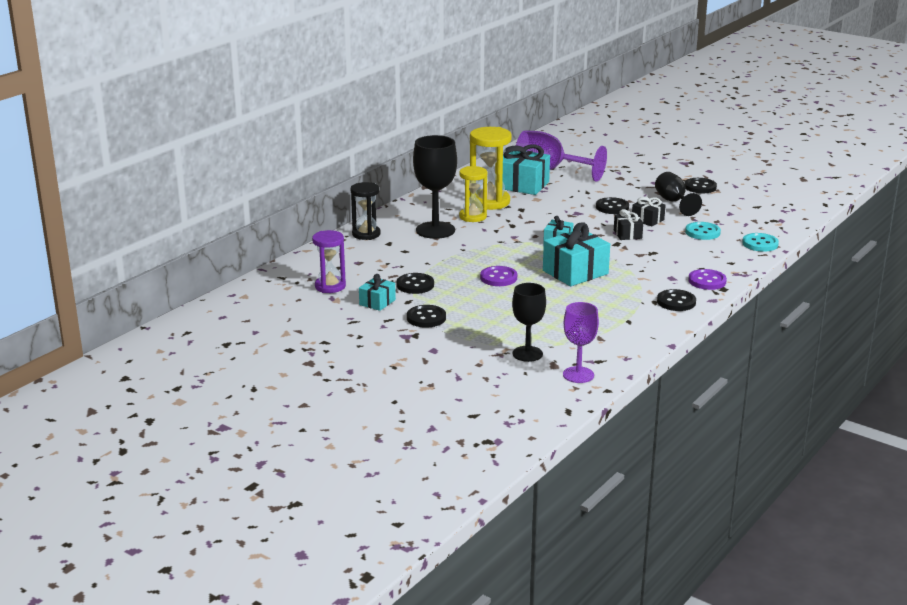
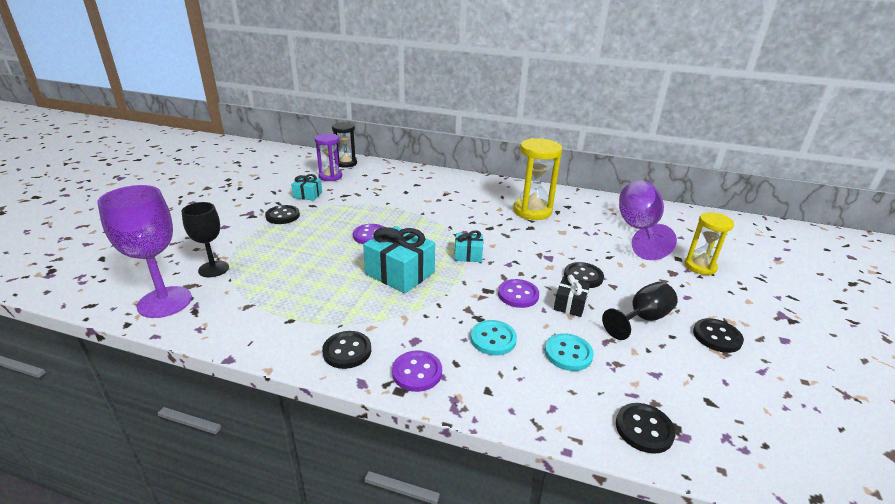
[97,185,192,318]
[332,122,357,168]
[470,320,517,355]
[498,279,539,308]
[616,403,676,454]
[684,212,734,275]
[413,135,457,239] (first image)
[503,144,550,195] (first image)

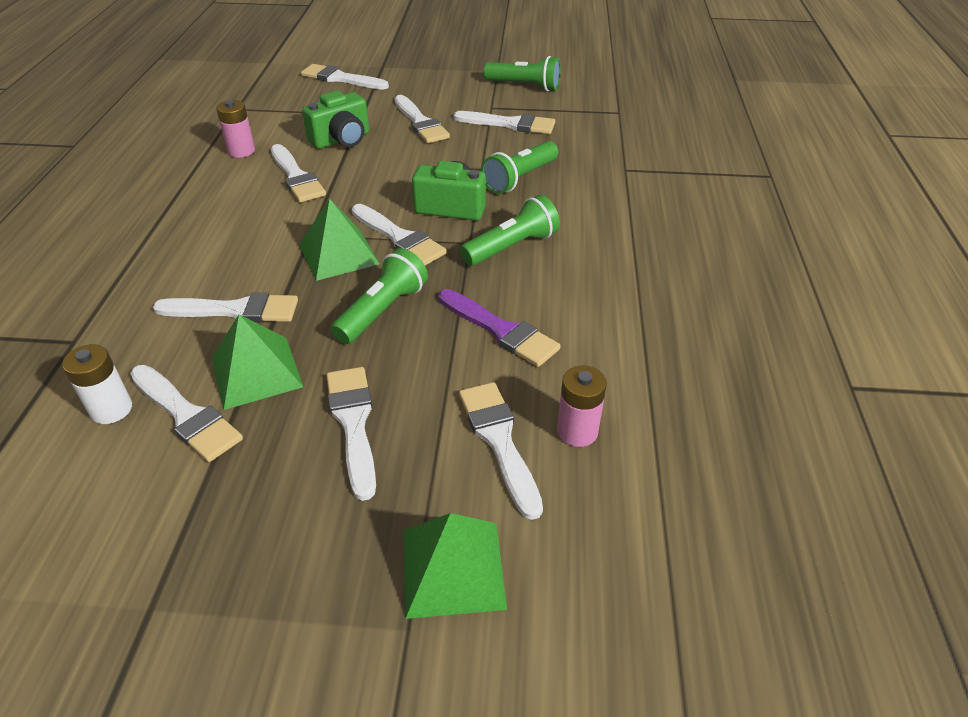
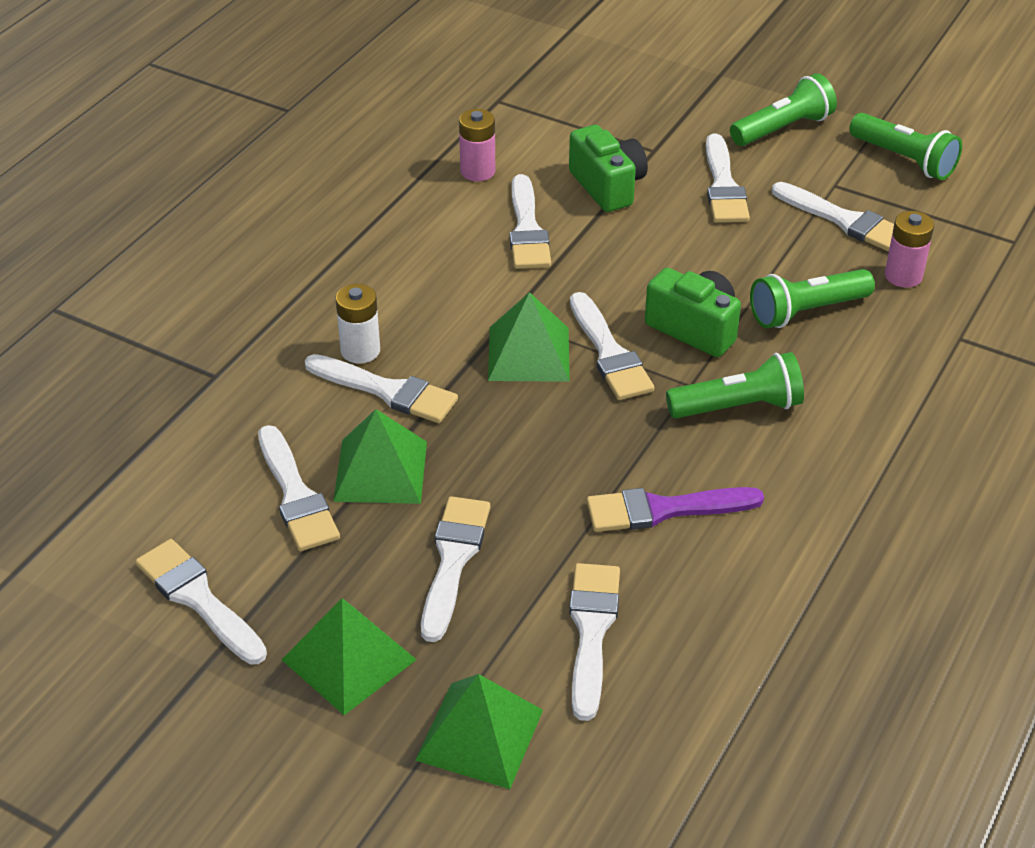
[135,539,267,665]
[281,598,417,715]
[336,284,380,364]
[569,125,648,212]
[587,487,764,532]
[730,73,837,146]
[885,211,934,288]

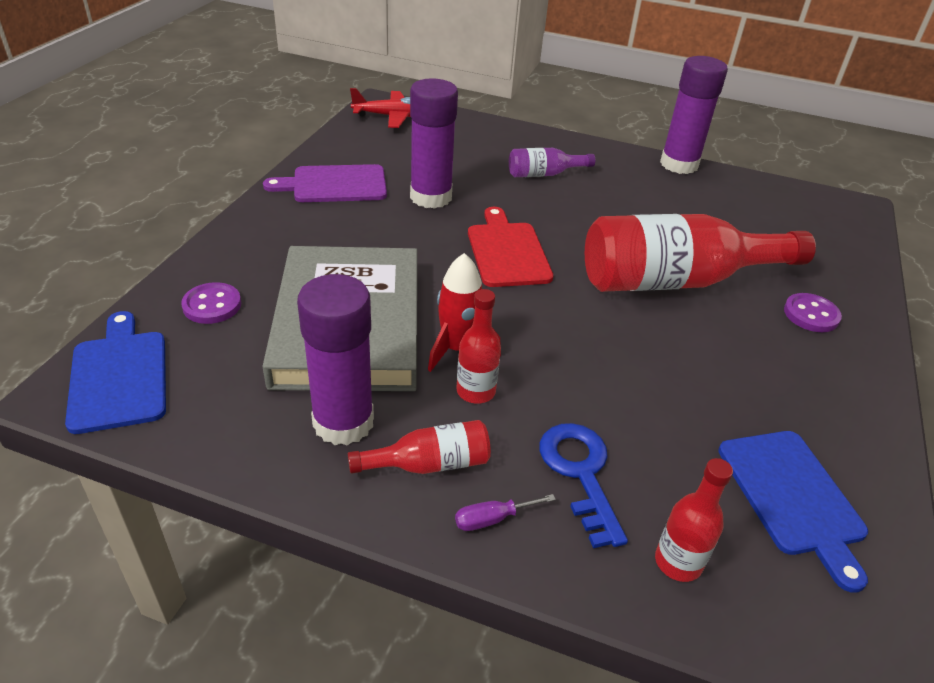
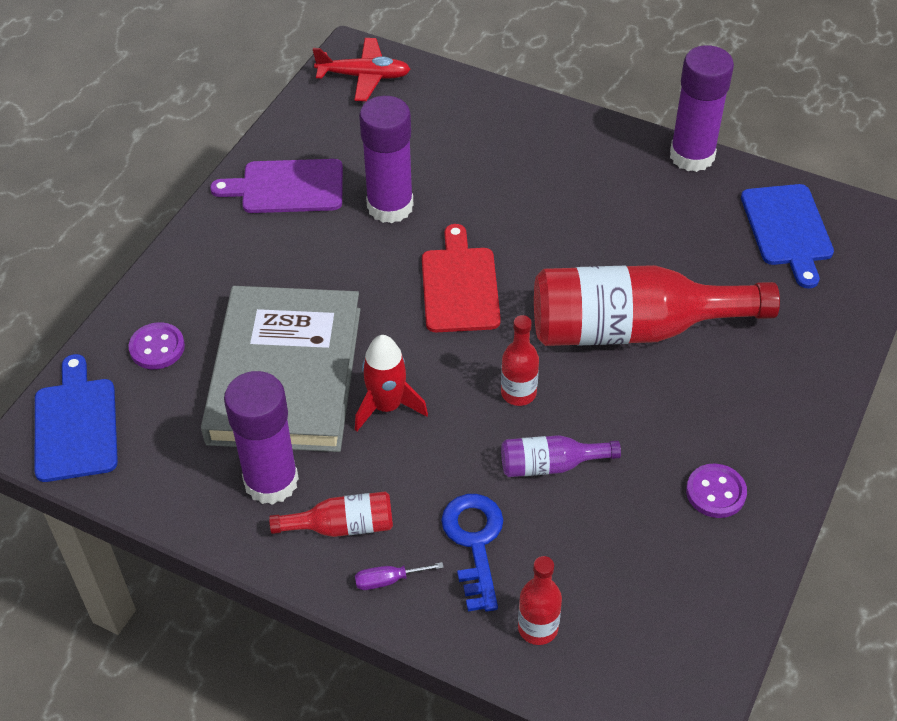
[501,315,539,406]
[501,435,621,477]
[686,464,747,518]
[741,184,834,288]

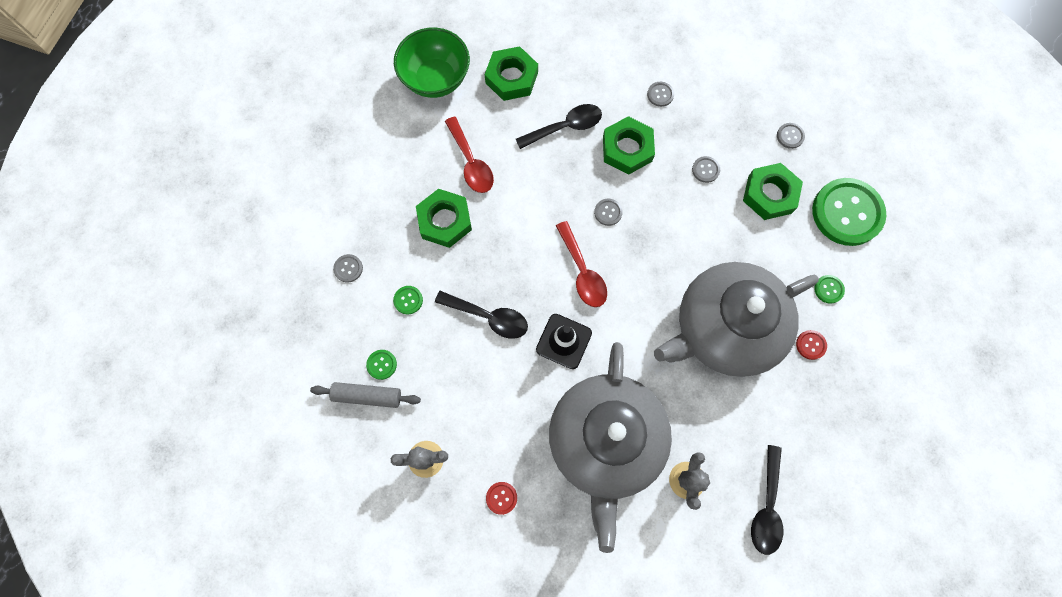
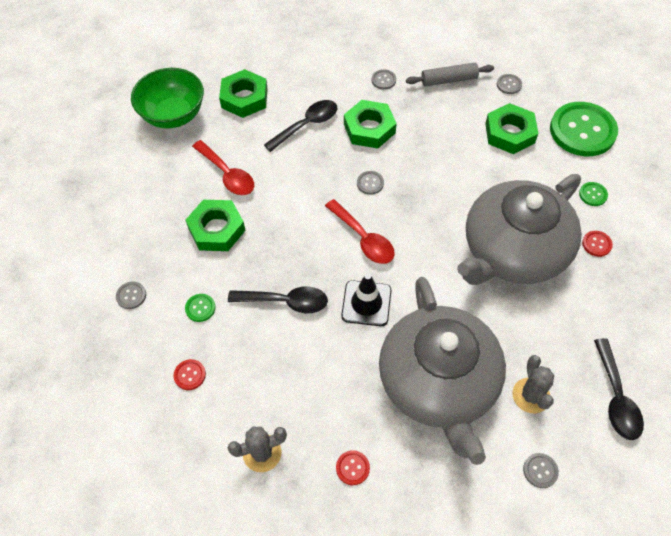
[173,359,206,390]
[406,63,494,87]
[523,453,559,488]

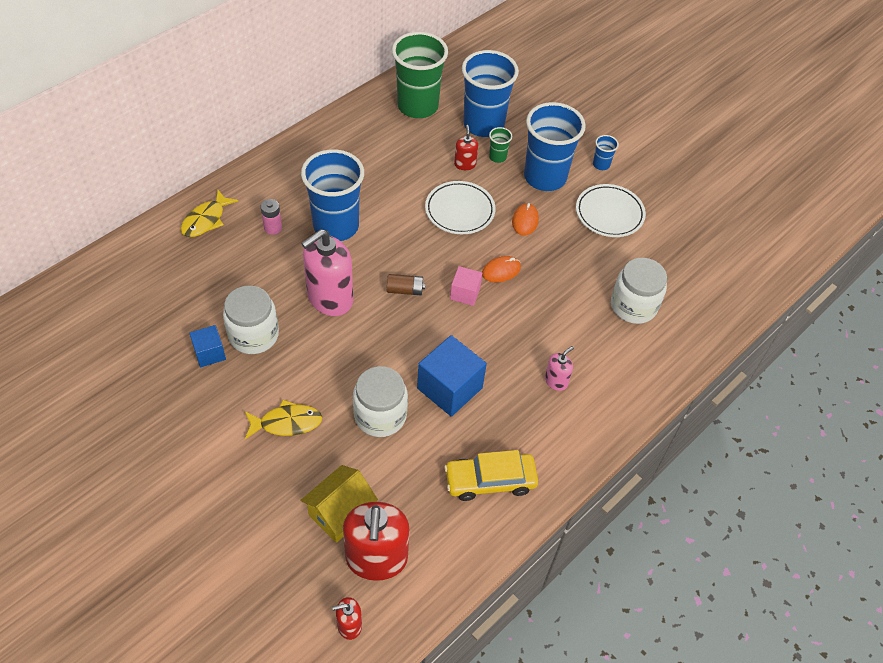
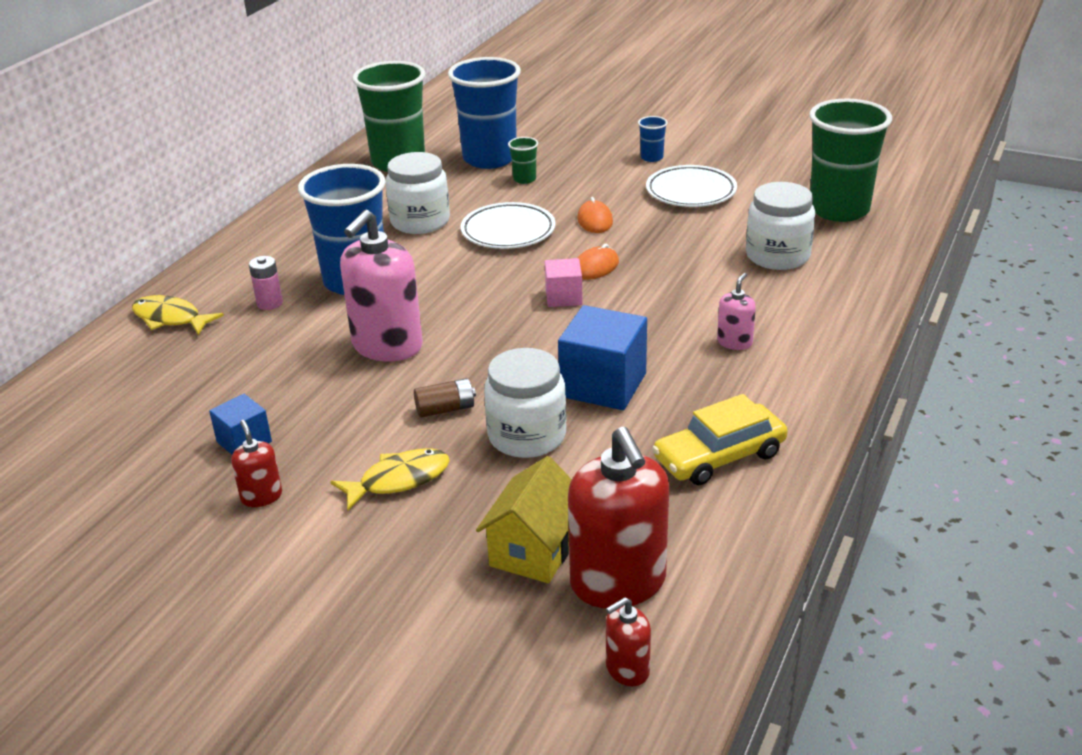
[132,295,224,335]
[231,420,282,507]
[386,152,450,234]
[414,378,476,418]
[809,99,892,222]
[524,102,586,191] (first image)

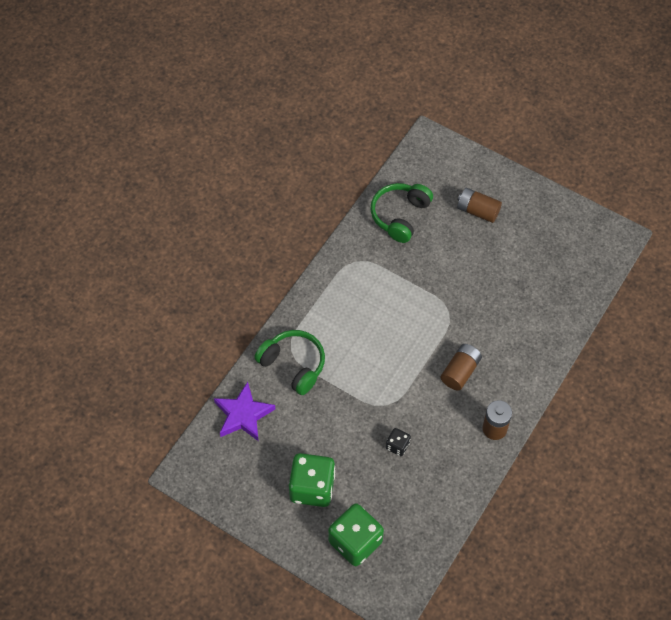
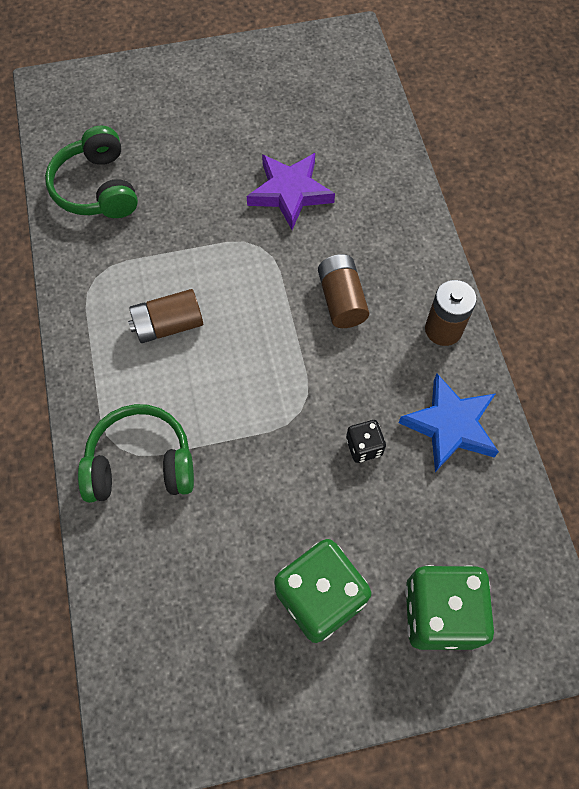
[128,289,203,343]
[247,153,335,230]
[399,373,499,472]

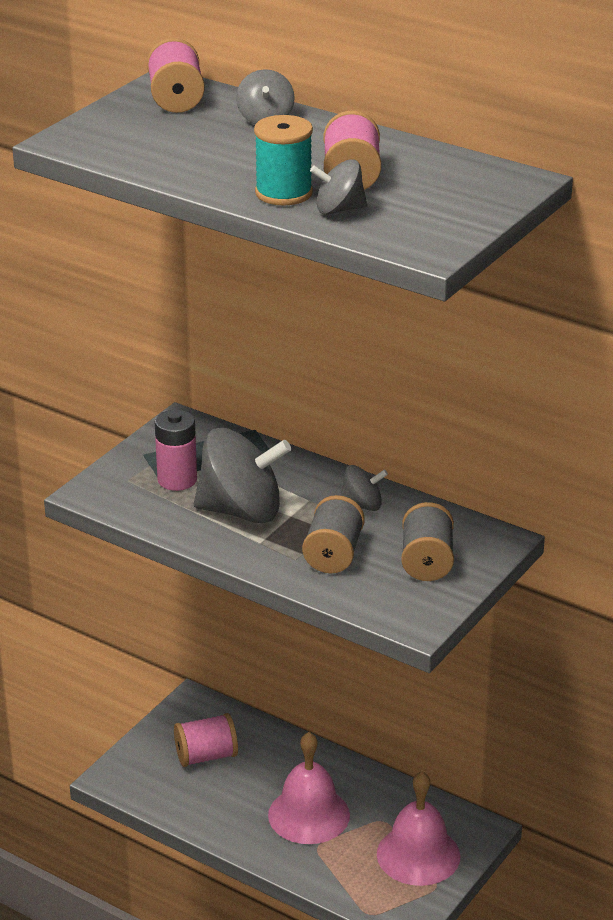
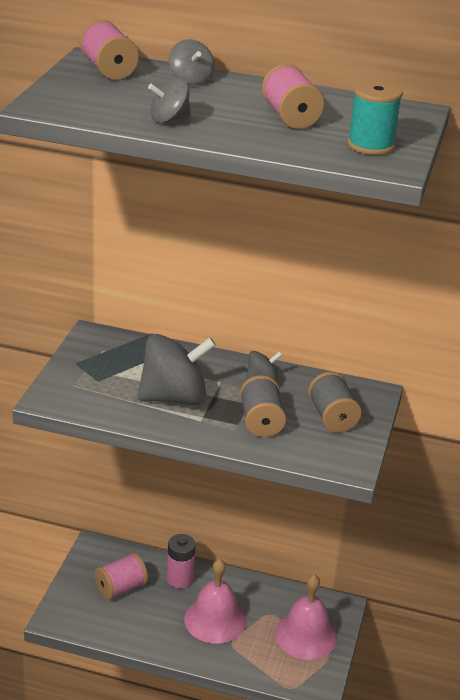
[148,78,191,123]
[167,534,196,589]
[347,80,403,155]

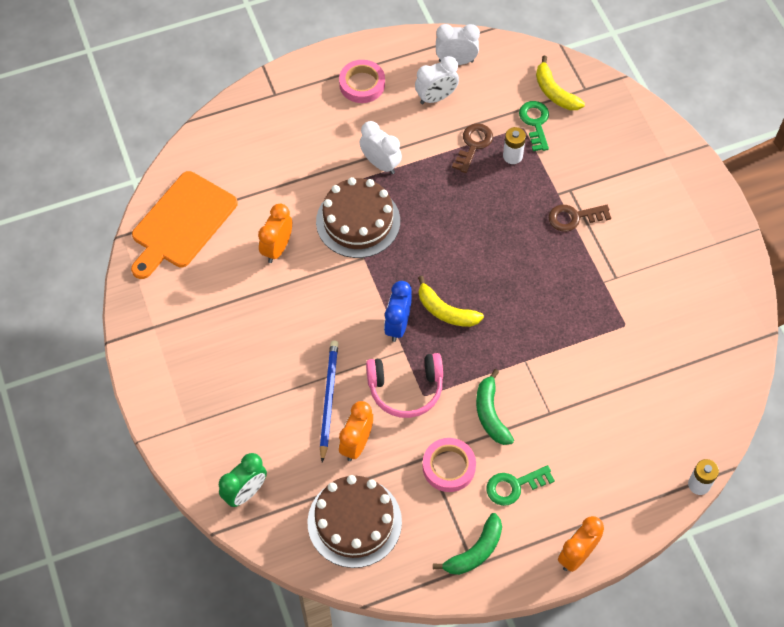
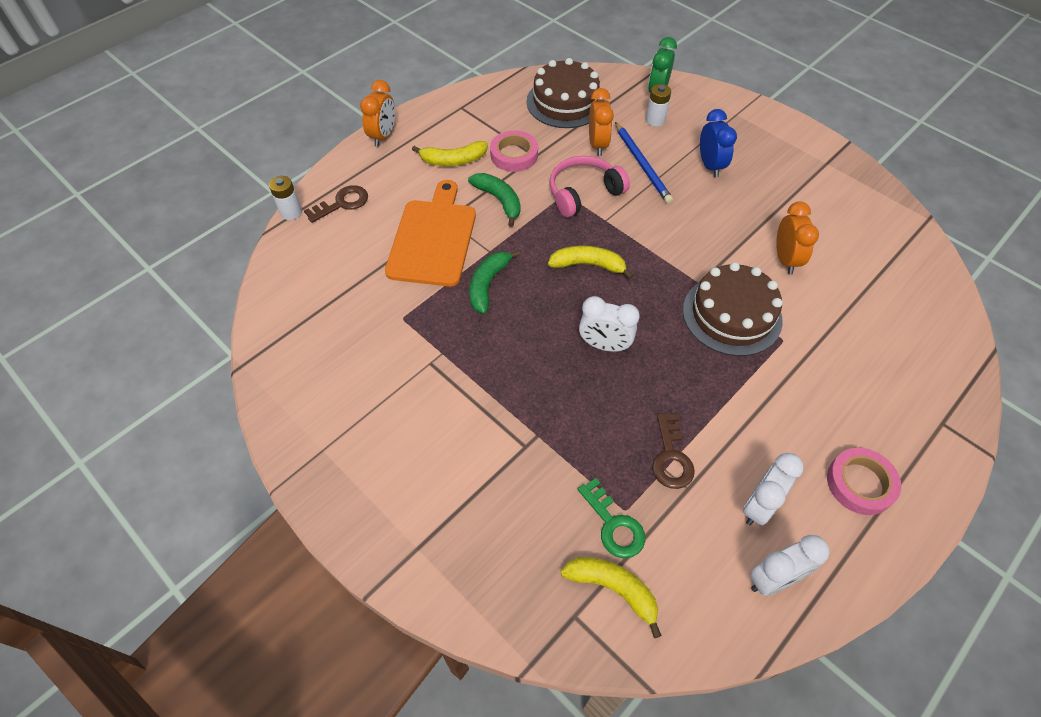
[304,185,368,223]
[385,180,476,287]
[412,141,488,166]
[470,250,521,314]
[579,296,640,352]
[646,84,671,127]
[700,109,737,177]

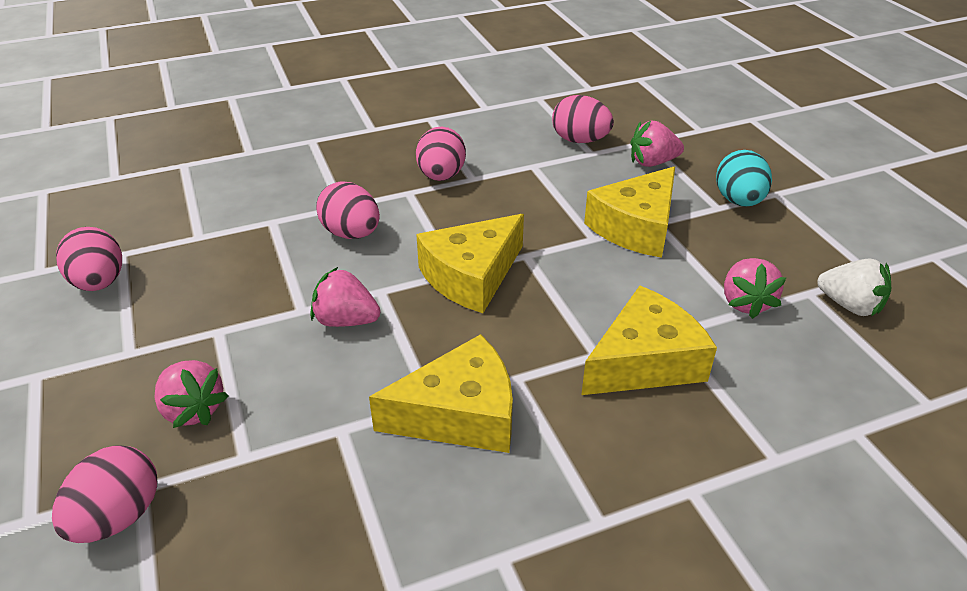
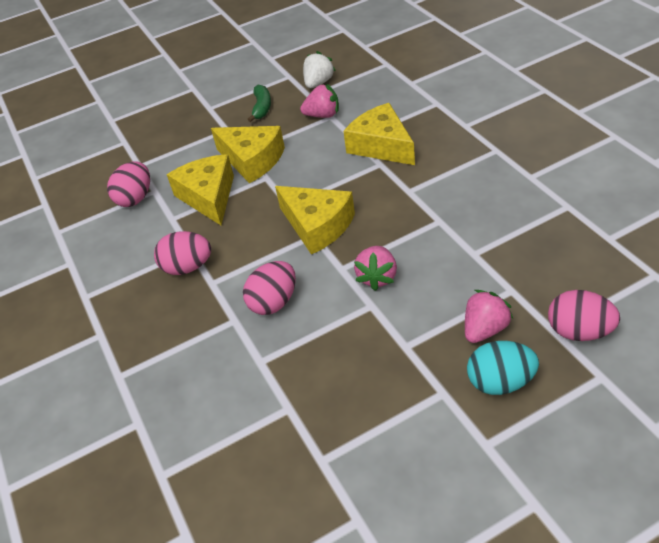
[167,154,234,225]
[247,85,271,122]
[467,341,539,395]
[56,227,122,291] (first image)
[631,121,684,167] (first image)

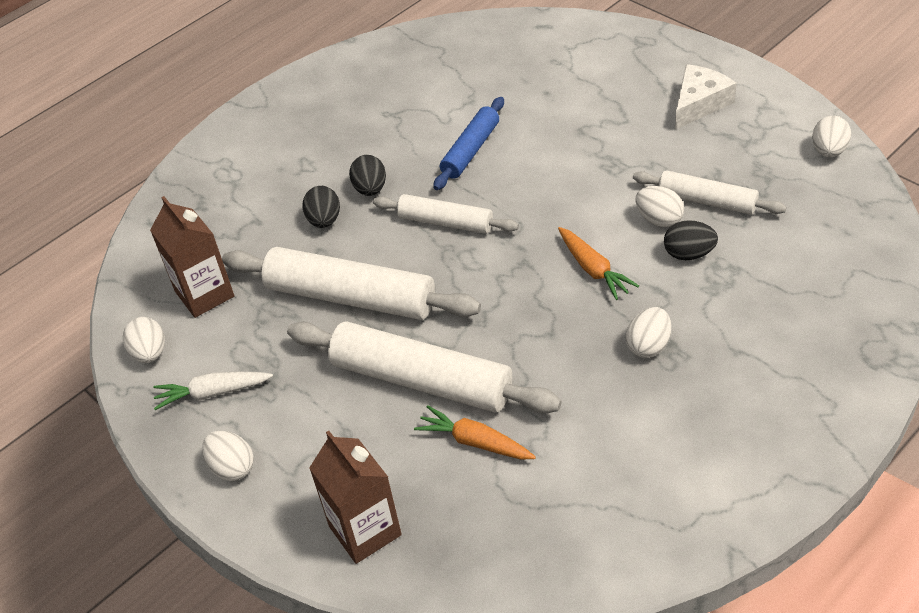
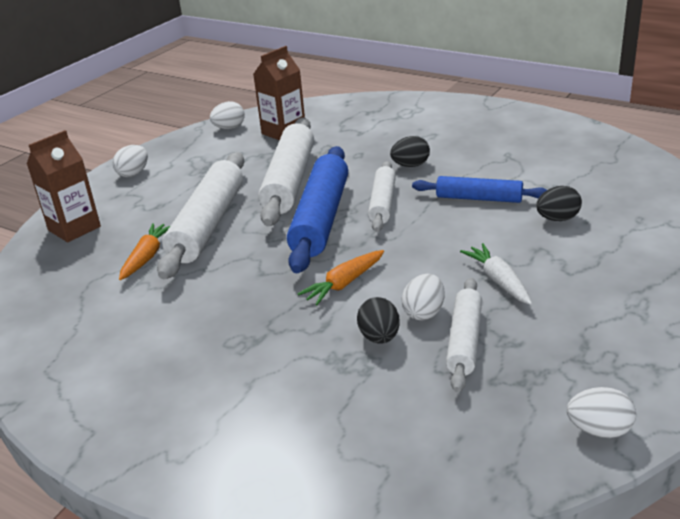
[287,146,348,273]
[460,243,532,305]
[536,186,582,221]
[626,307,671,358] (first image)
[675,64,737,130] (first image)

